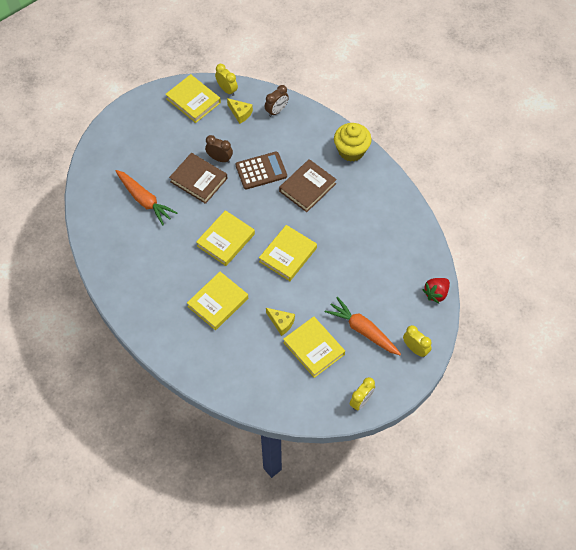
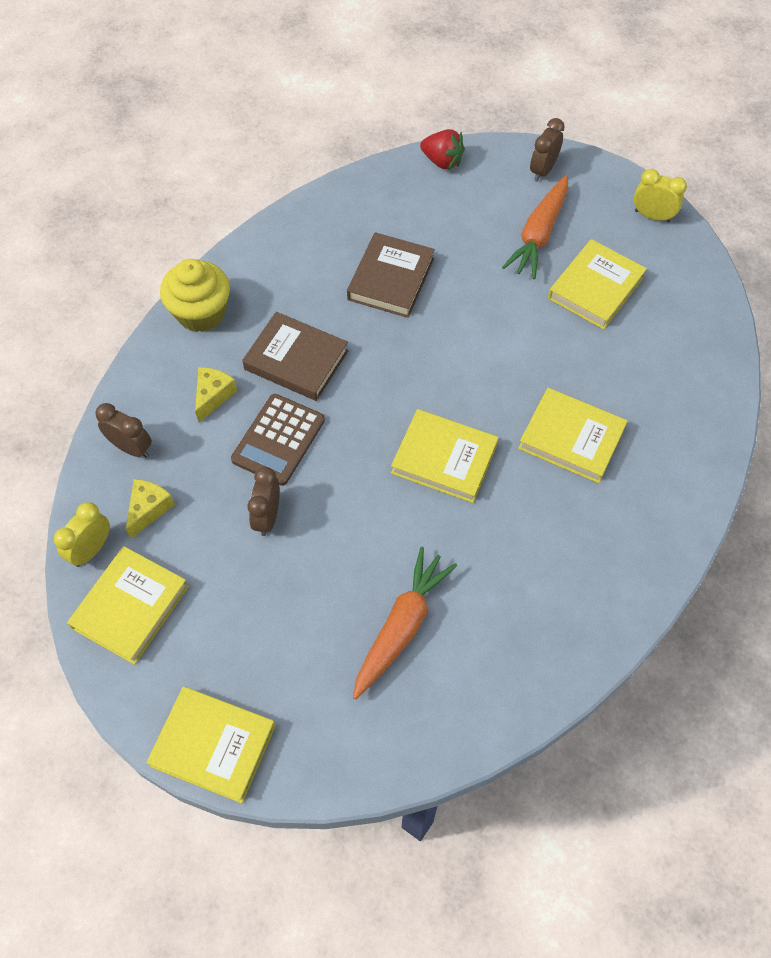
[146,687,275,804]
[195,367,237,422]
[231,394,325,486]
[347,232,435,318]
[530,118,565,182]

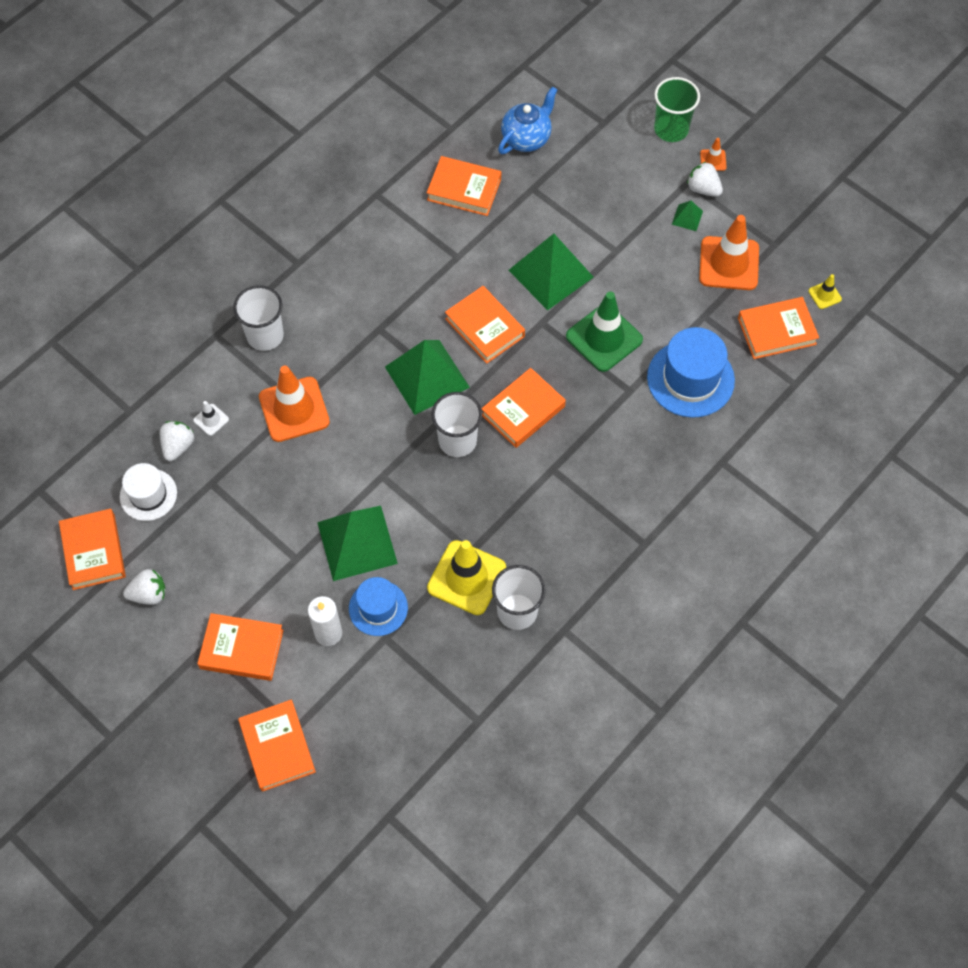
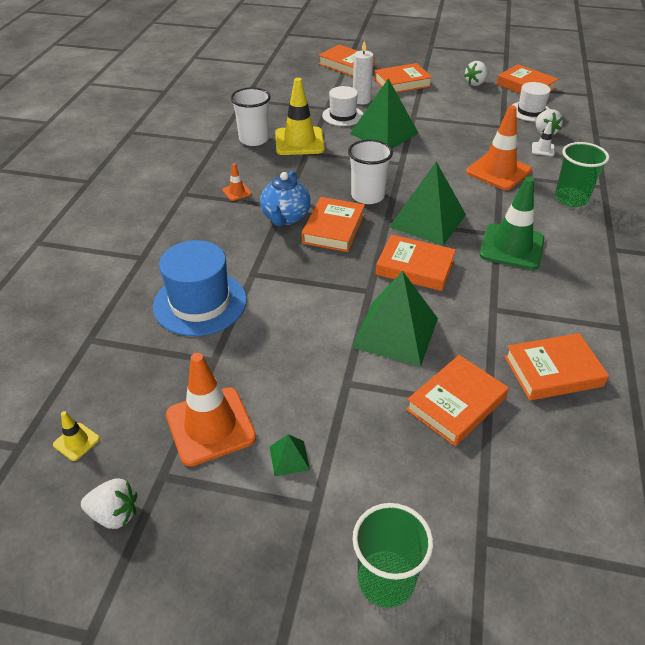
[81,478,137,529]
[222,163,252,201]
[260,171,311,226]
[322,86,363,126]
[406,355,509,446]
[480,177,544,270]
[555,142,609,207]

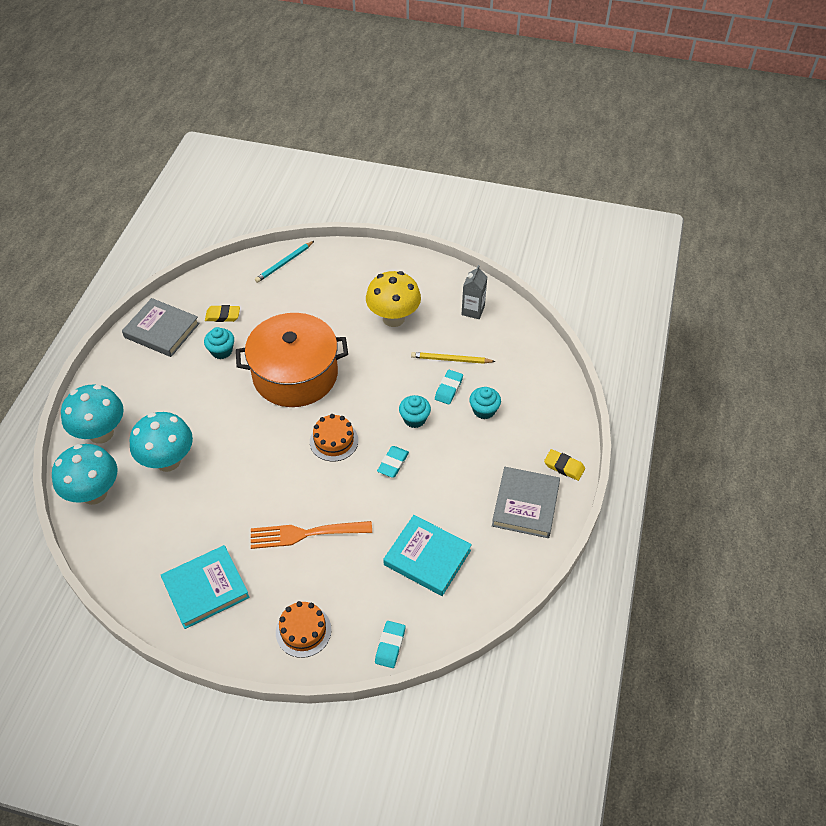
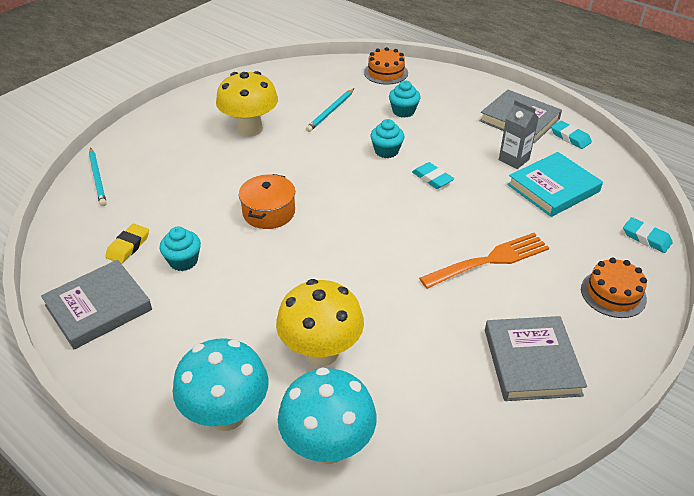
[239,174,295,229]
[276,279,364,366]
[306,89,354,132]
[364,47,408,85]
[419,233,549,289]
[485,316,587,401]
[499,100,538,169]
[551,120,592,149]
[544,449,585,481] (first image)

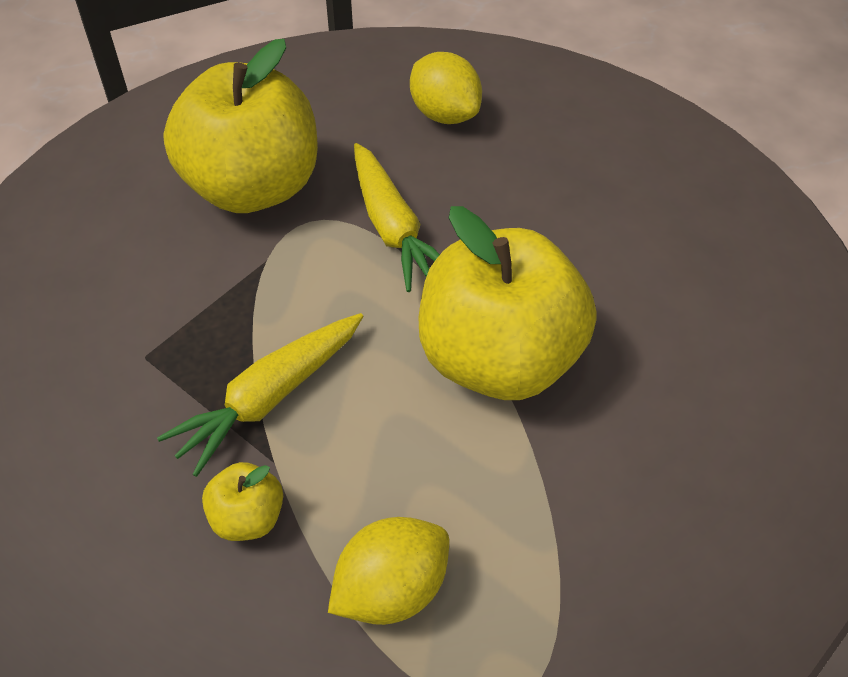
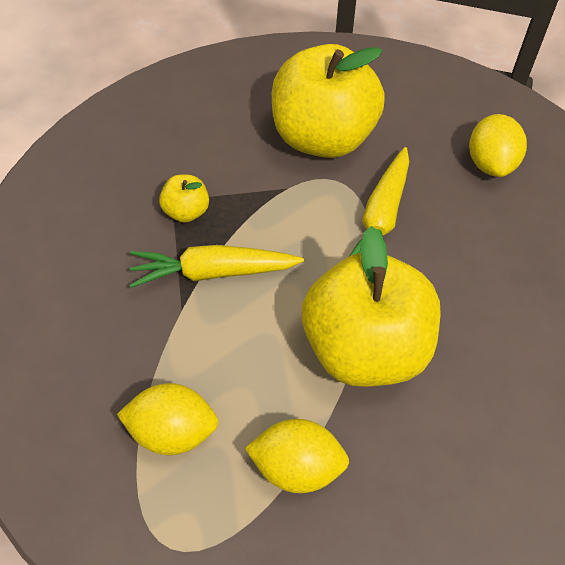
[159,175,209,223]
[245,419,349,493]

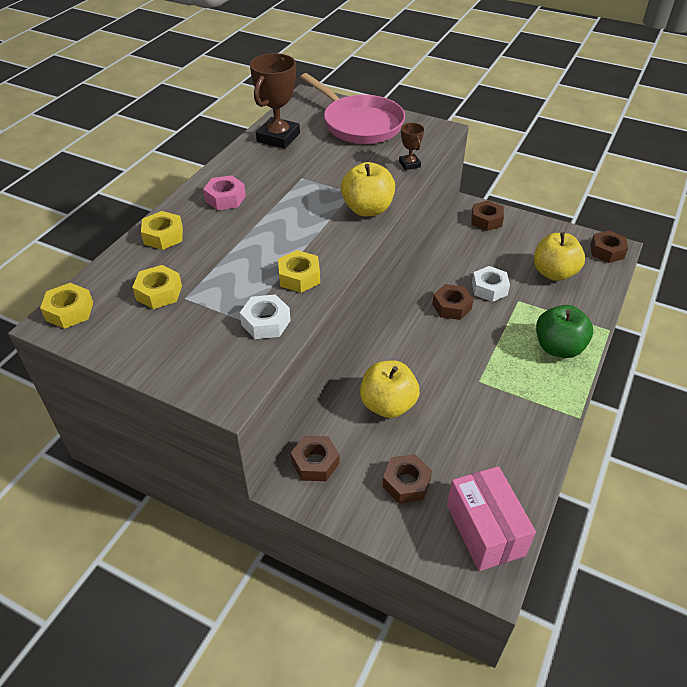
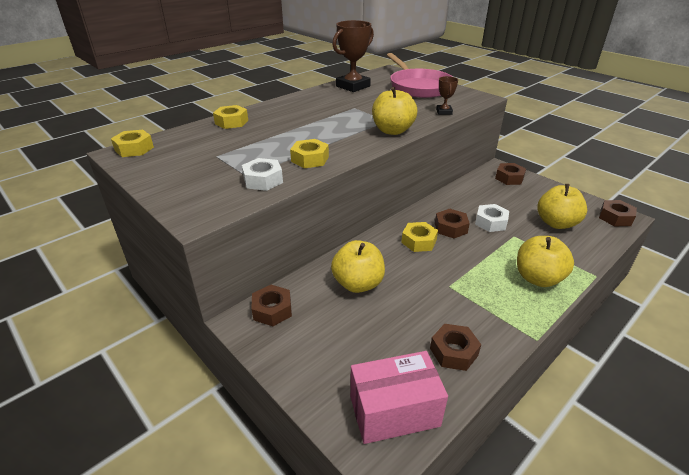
[350,351,448,444]
[401,222,438,252]
[430,324,481,371]
[517,236,574,287]
[203,175,246,210] (first image)

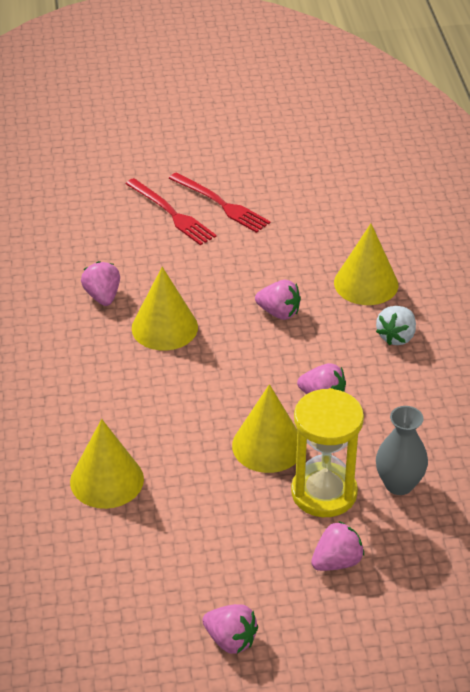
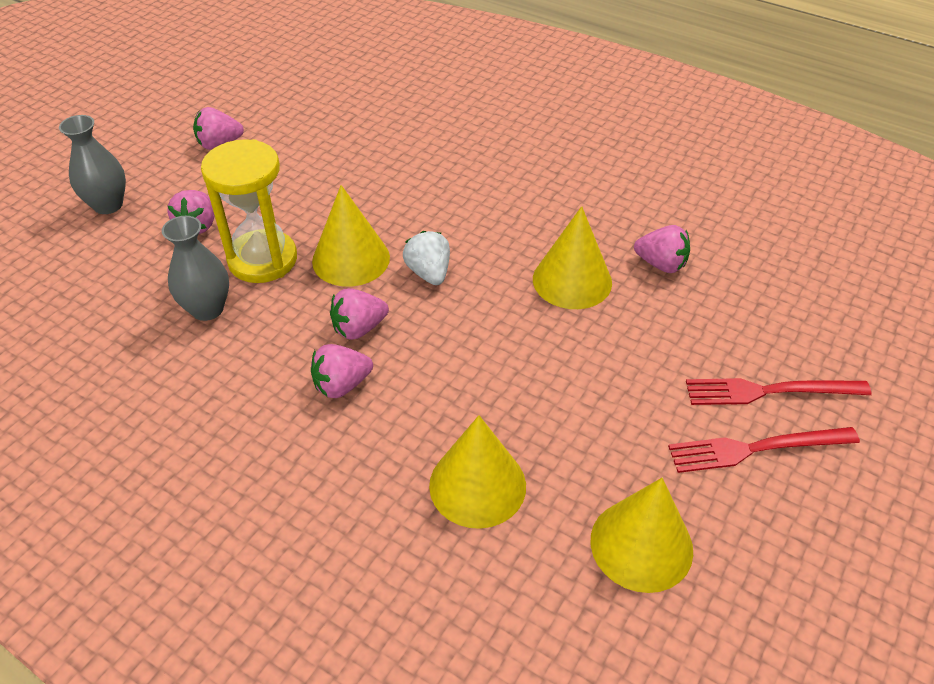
[59,115,126,214]
[311,344,373,398]
[403,231,450,285]
[591,478,693,593]

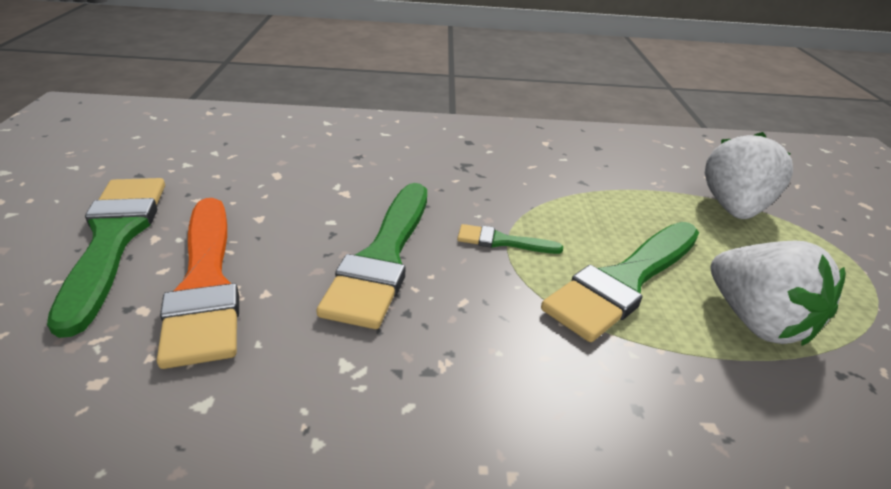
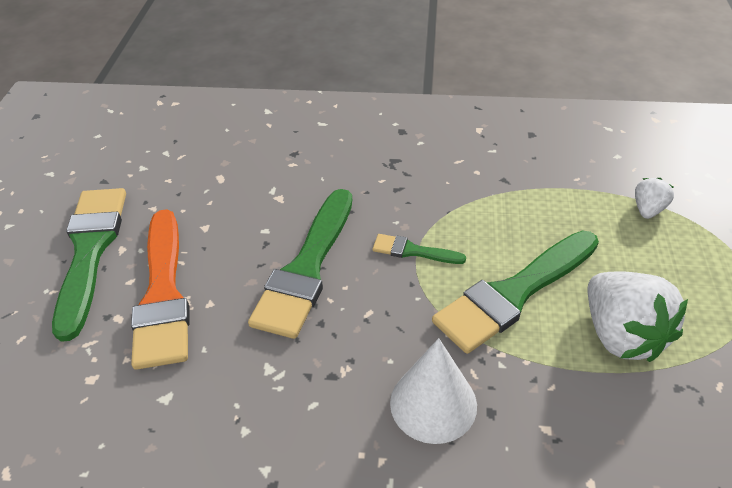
[390,338,477,444]
[635,178,674,219]

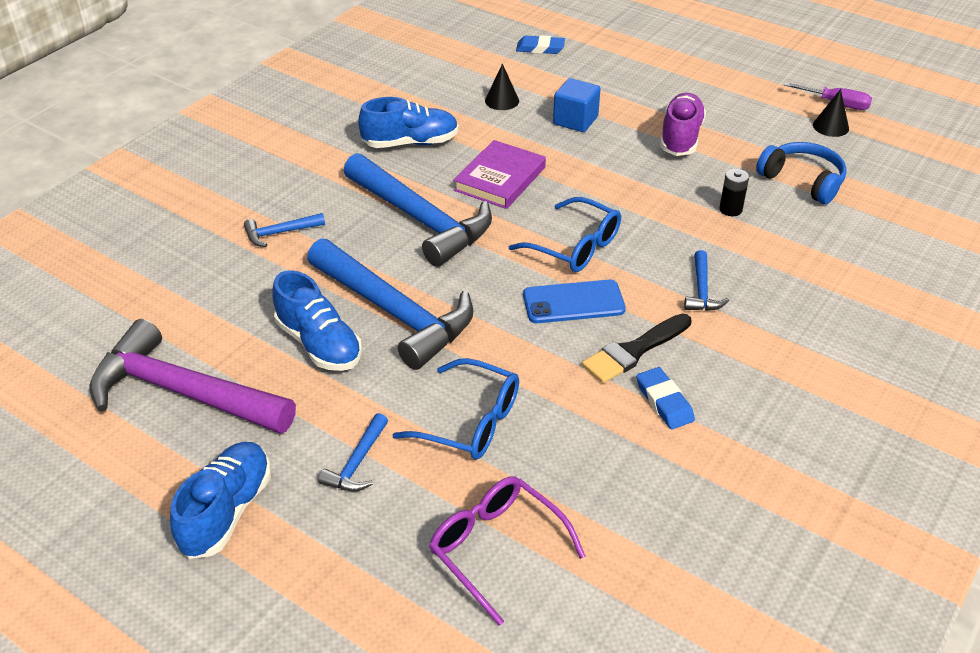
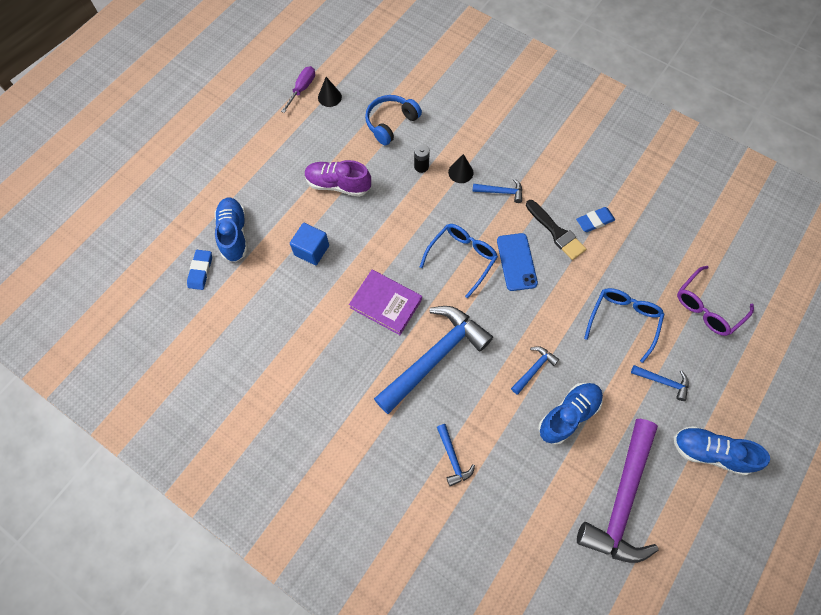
[215,198,248,262]
[448,154,473,183]
[511,346,559,395]

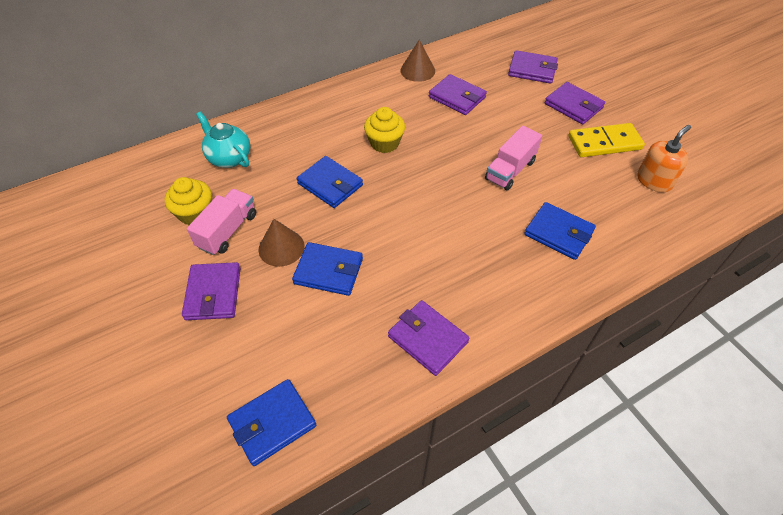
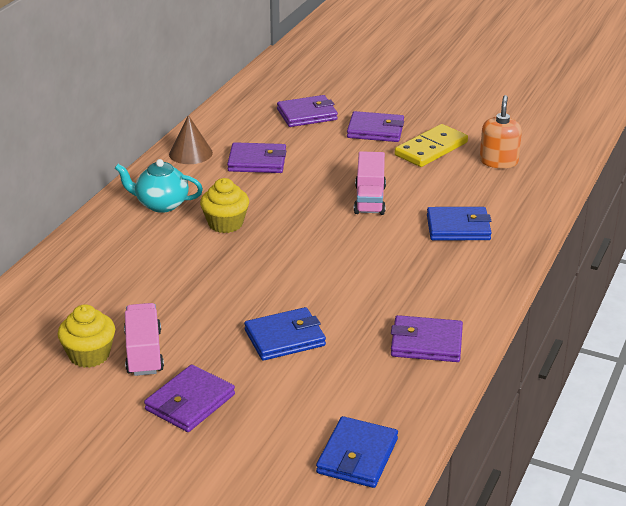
[115,159,203,213]
[144,364,235,432]
[259,219,305,267] (first image)
[297,156,363,208] (first image)

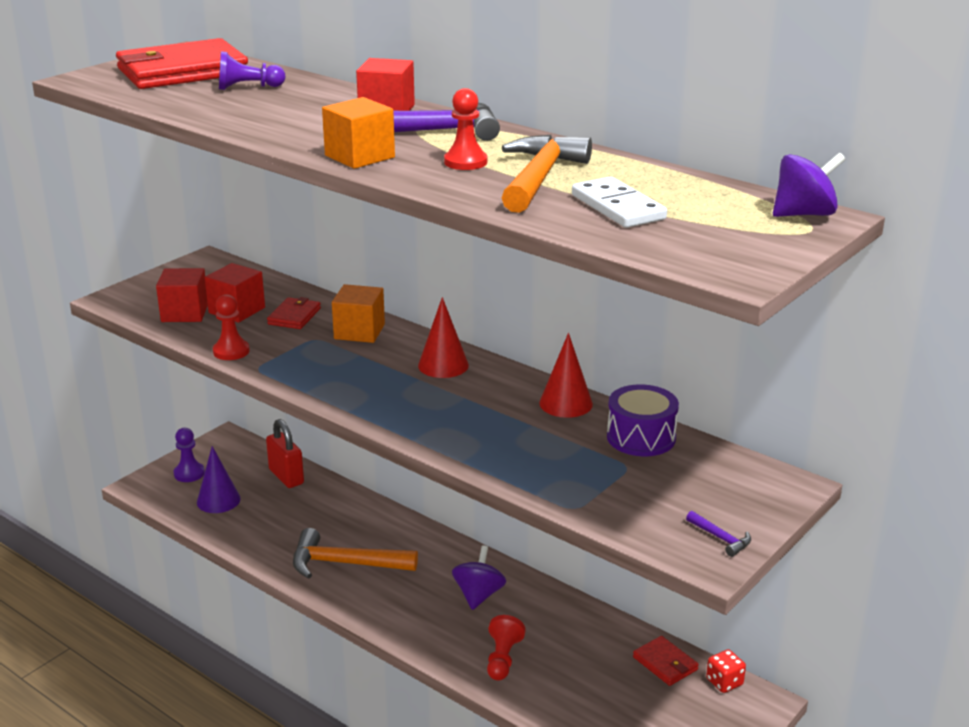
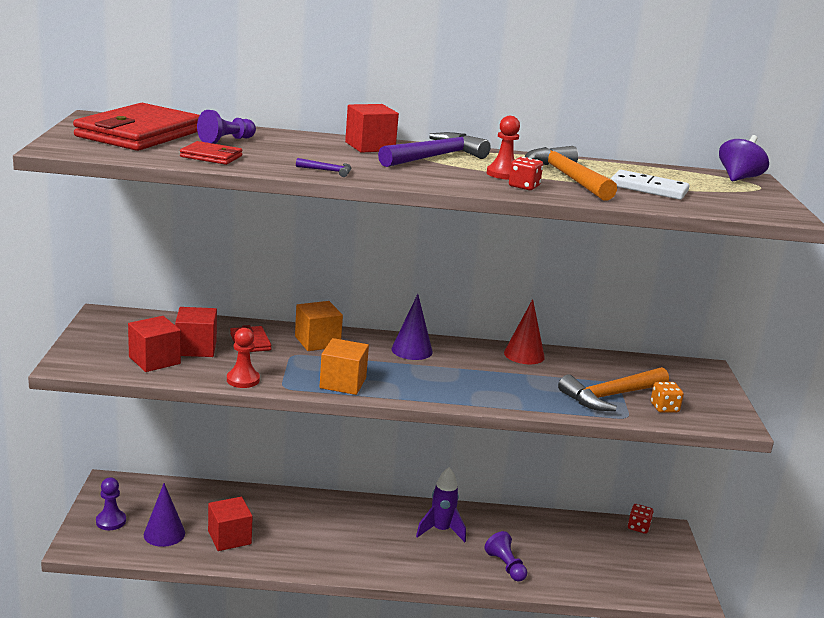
[180,141,242,165]
[208,497,253,551]
[296,158,351,177]
[320,338,369,395]
[391,294,433,360]
[416,467,466,542]
[484,531,527,582]
[509,157,543,190]
[558,367,669,411]
[651,382,684,413]
[266,419,304,488] (first image)
[607,384,679,456] (first image)

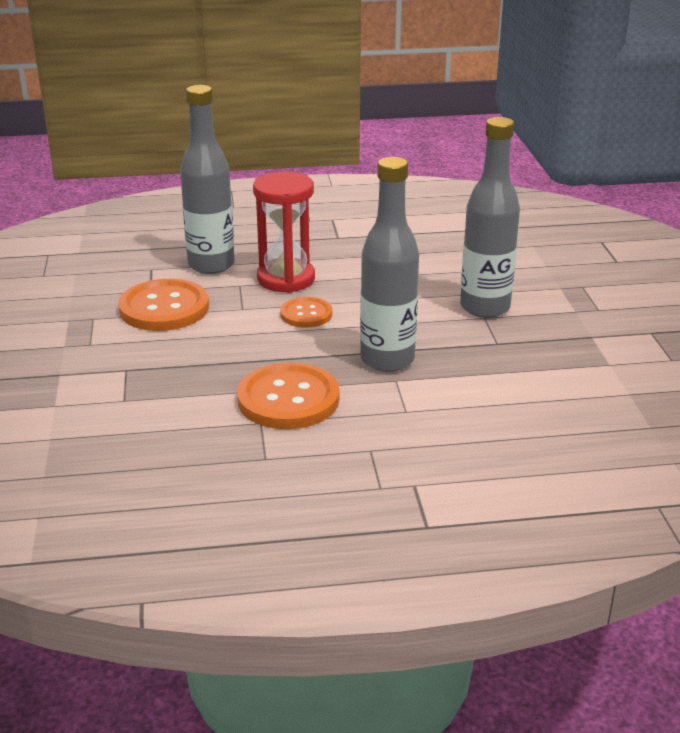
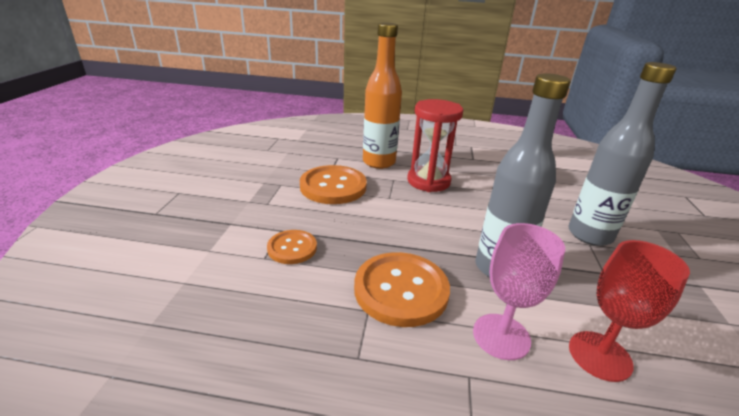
[267,230,317,264]
[363,22,402,169]
[473,223,565,360]
[569,240,690,382]

